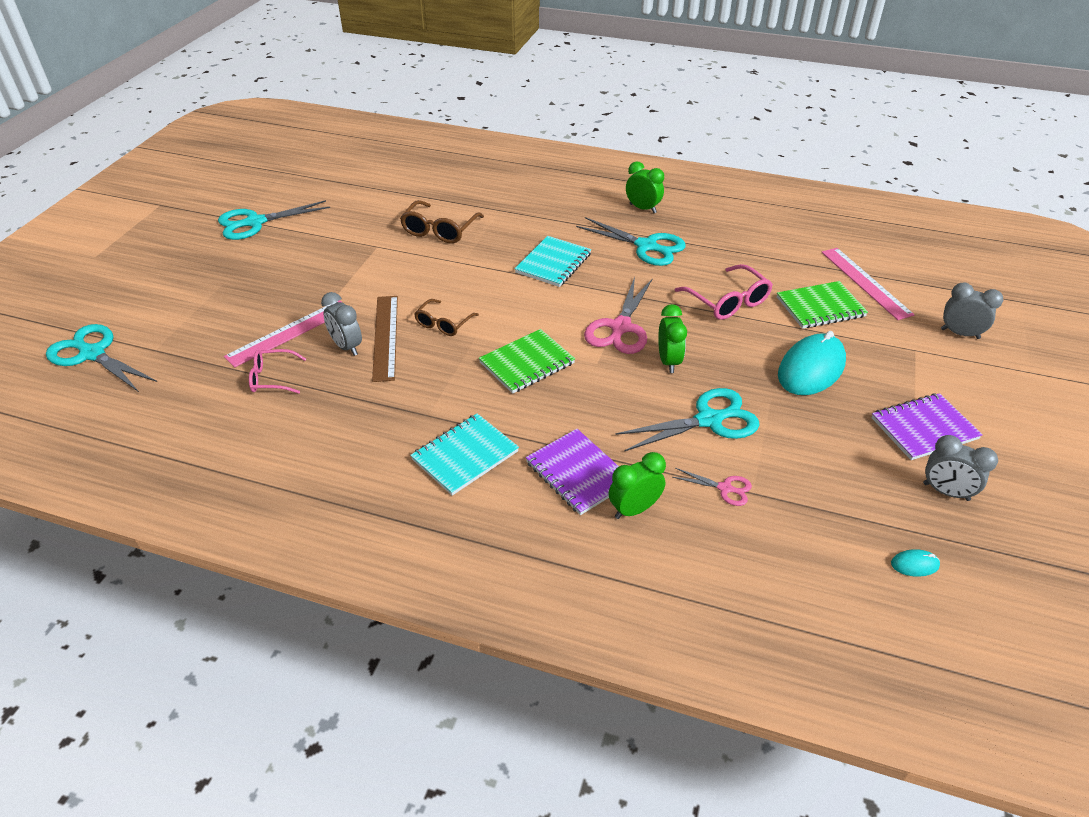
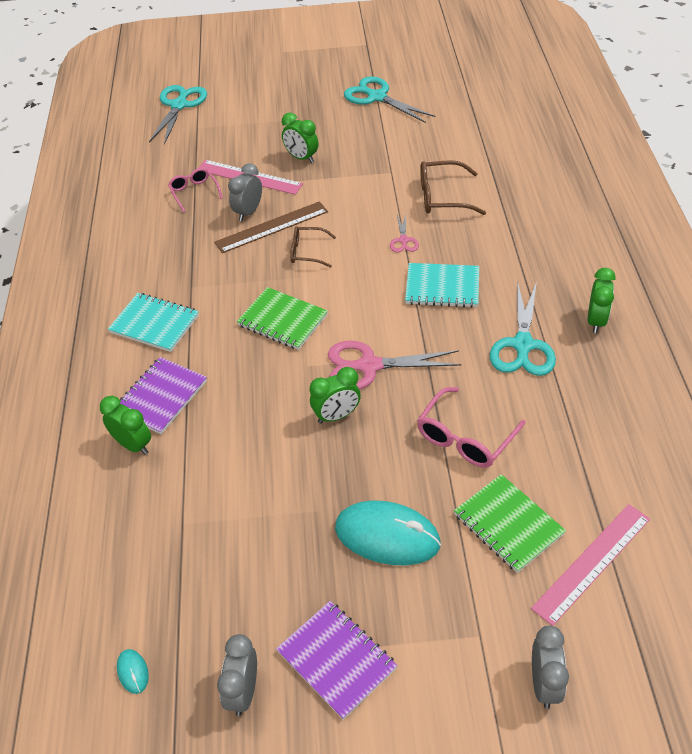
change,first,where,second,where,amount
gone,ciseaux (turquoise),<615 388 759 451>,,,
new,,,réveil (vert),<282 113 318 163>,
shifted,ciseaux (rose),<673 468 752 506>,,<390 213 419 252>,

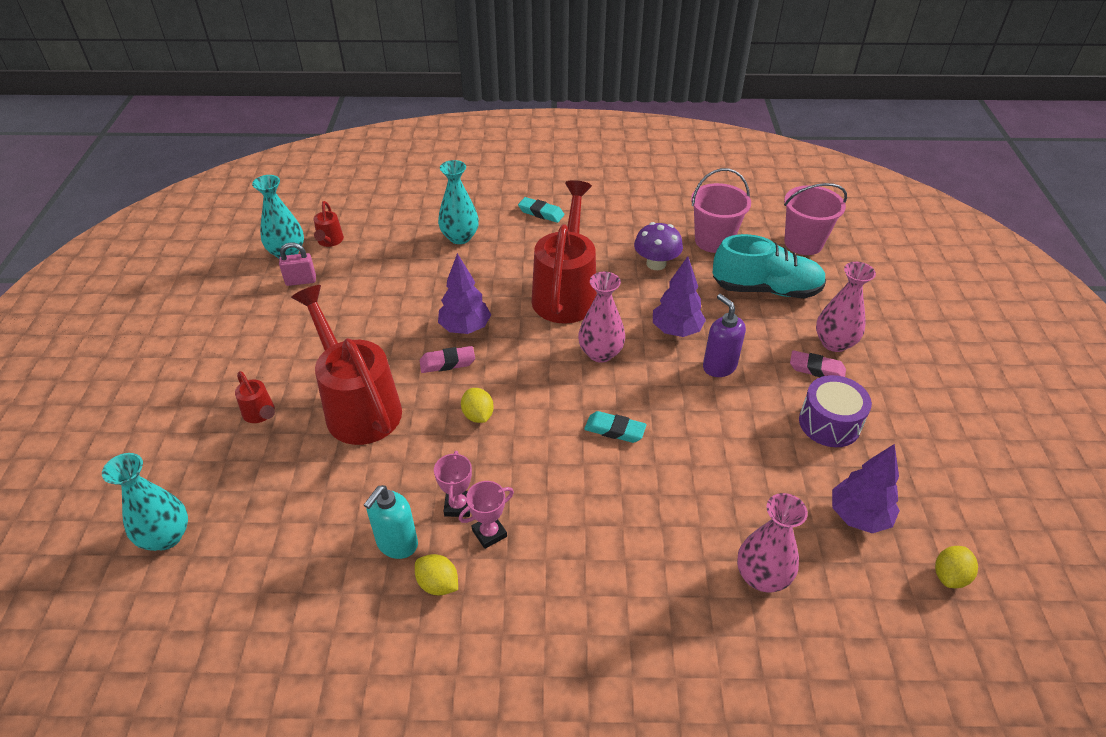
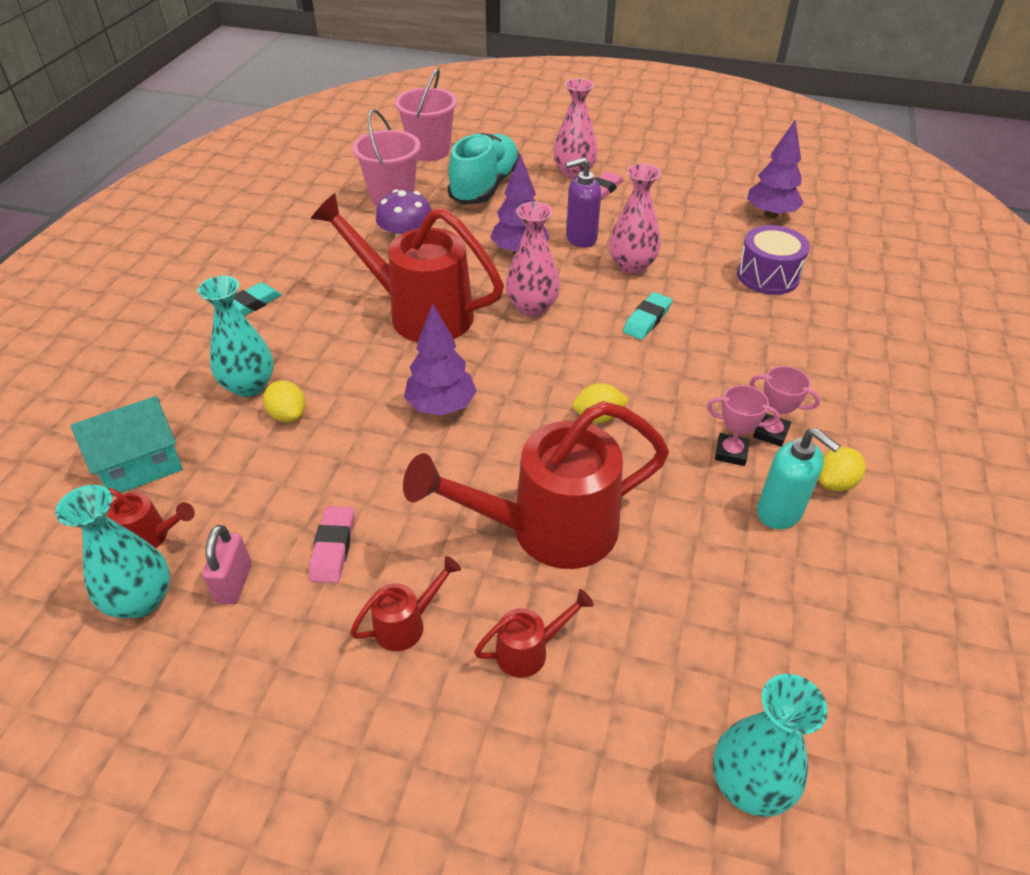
change,first,where,second,where,amount
new,,,maison (turquoise),<70 396 183 496>,
new,,,arrosoir (rouge),<350 556 461 651>,
shifted,gomme (rose),<420 346 475 373>,,<309 506 354 583>,
shifted,vase (rose),<737 493 808 592>,,<609 164 661 274>,
shifted,tambour (violet),<799 375 872 447>,,<737 225 810 295>,
shifted,citron (jaune),<935 546 978 588>,,<263 380 306 422>,
rotated,trophée (rose),<459 481 514 549>,,<750 366 820 447>,45 degrees counterclockwise

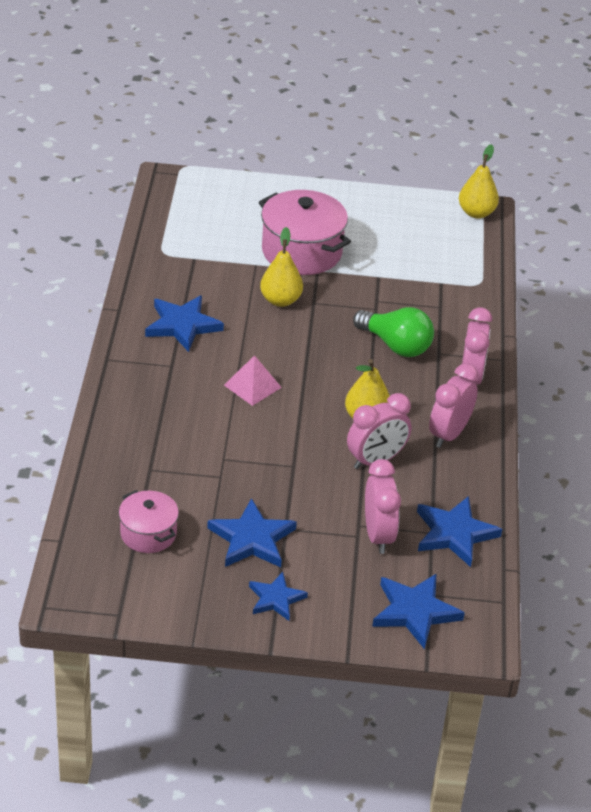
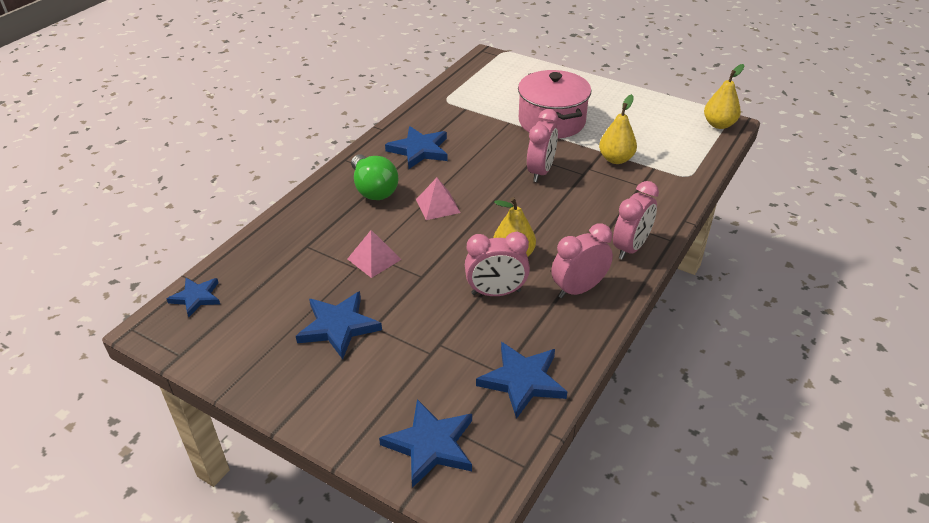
change,first,where,second,where,amount
gone,marmite (rose),<119 490 179 553>,,,
new,,,pyramide (rose),<348 230 402 278>,
shifted,étoile (bleu),<249 572 308 621>,,<167 278 220 317>,
shifted,poire (jaune),<260 227 303 307>,,<599 94 637 164>,
shifted,ampoule (vert),<353 307 434 357>,,<351 154 398 200>,
shifted,réveil (rose),<365 459 401 554>,,<527 109 558 182>,

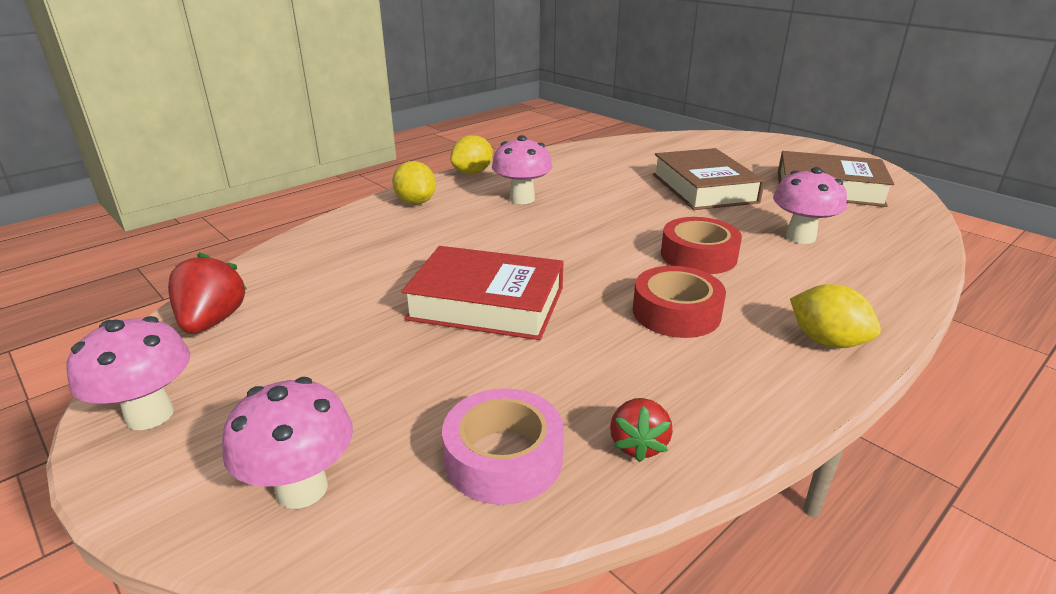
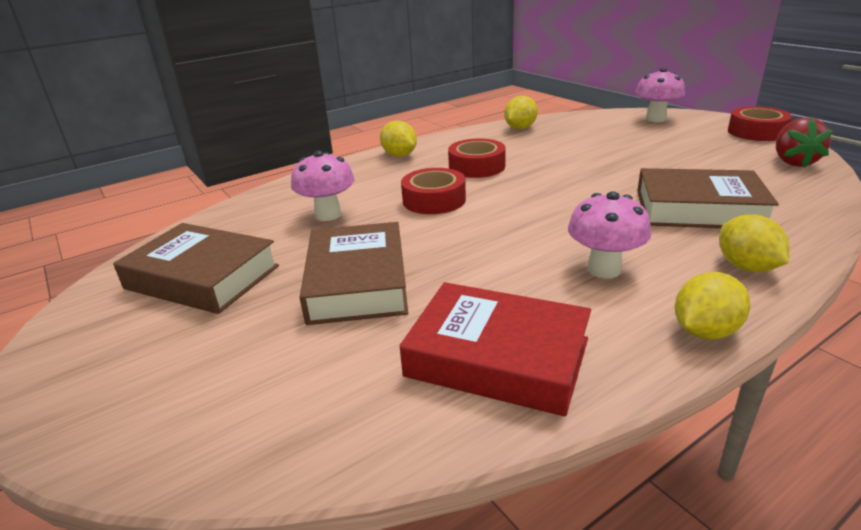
change,first,where,second,where,amount
gone,ruban adhésif (rose),<442 388 564 505>,,,
new,,,livre (marron),<637 168 779 228>,
shifted,livre (rouge),<401 246 563 340>,,<400 282 591 416>,
swapped,champignon (rose),<67 316 190 430>,ruban adhésif (rouge),<728 106 792 141>,
swapped,fraise (rouge),<610 398 673 462>,citron (jaune),<504 96 538 129>,

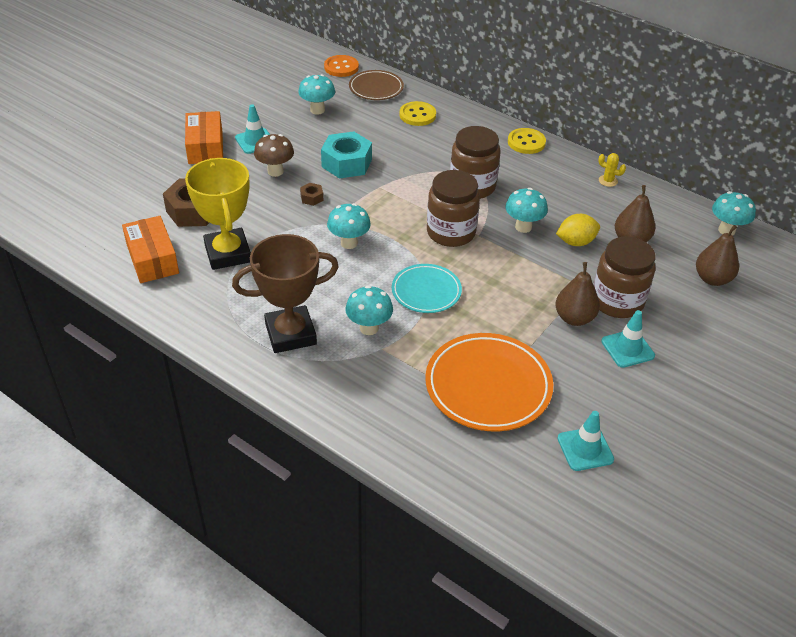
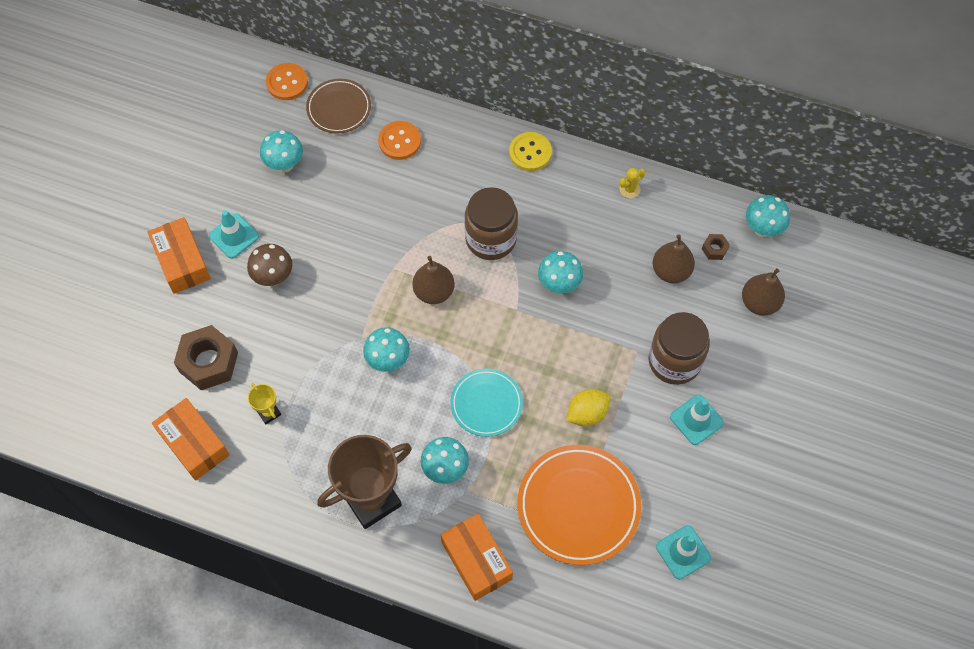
change,first,where,second,where,amount
gone,écrou (turquoise),<321 131 372 179>,,,
gone,bocal (marron),<427 170 480 247>,,,
new,,,boîte (orange),<441 514 513 601>,
shifted,écrou (marron),<300 183 323 206>,,<702 234 730 260>,
shifted,poire (marron),<555 262 600 326>,,<412 256 455 304>,
shifted,citron (jaune),<556 214 600 246>,,<566 389 610 427>,
repainted,bouton (jaune),<399 101 436 126>,bouton (orange),<378 121 421 160>,
rotated,cactus (jaune),<598 153 626 187>,,<619 168 645 198>,45 degrees counterclockwise
scaled,trophée (jaune),<185 158 251 270>,,<248 383 281 424>,x0.43

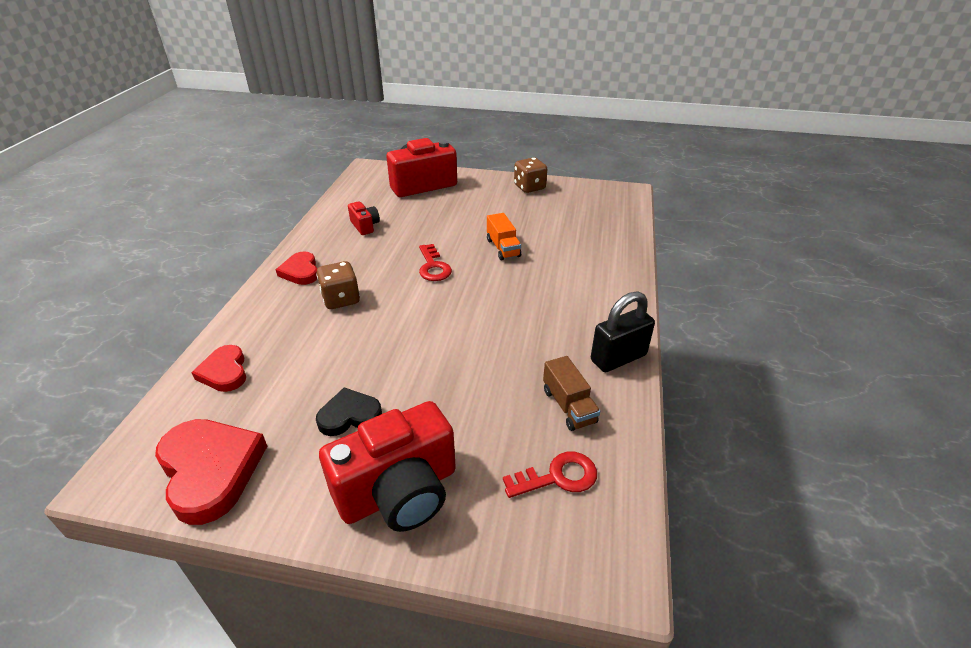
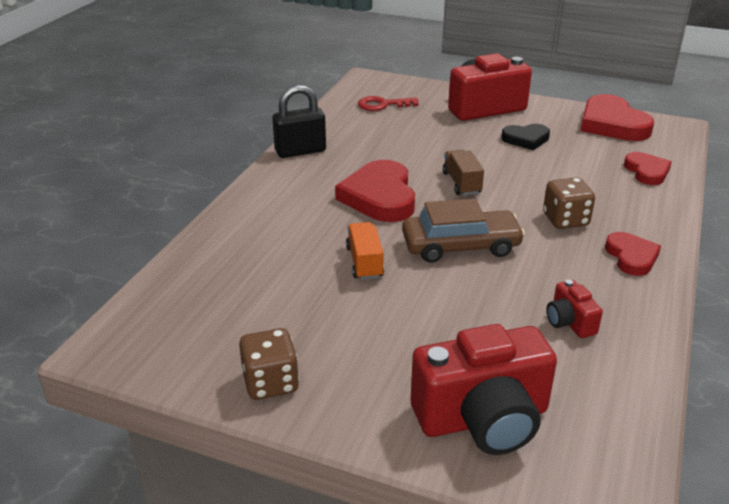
change,first,where,second,where,amount
new,,,cœur (rouge),<335 160 415 222>,
shifted,camion (marron),<543 356 600 431>,,<443 149 484 195>,
swapped,clé (rouge),<419 244 452 281>,voiture (marron),<402 199 525 263>,

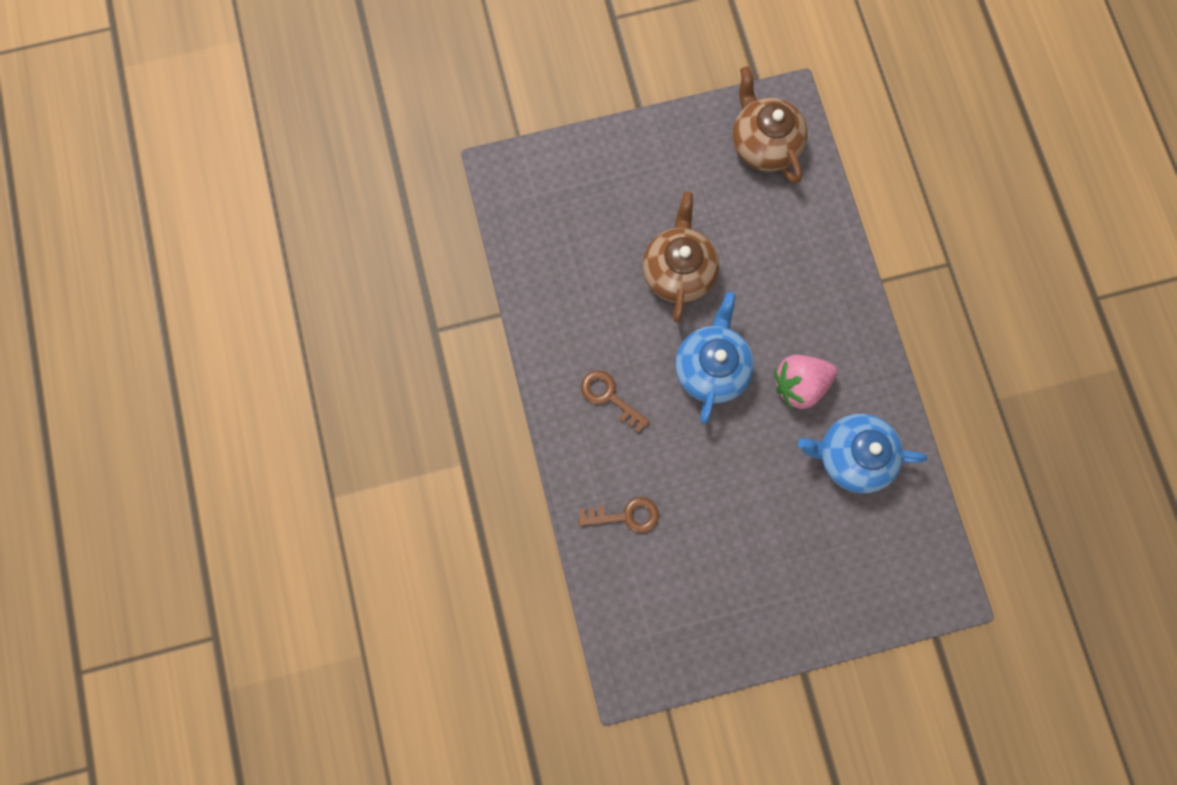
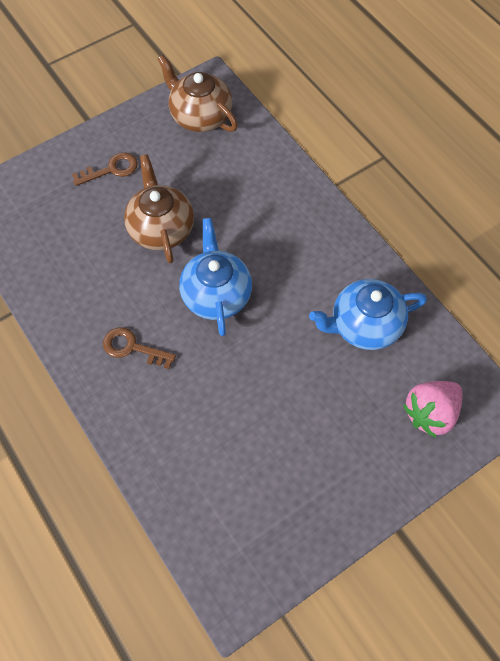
change,first,where,second,where,amount
shifted,clé (marron),<578 497 659 533>,,<72 152 138 186>,
shifted,fraise (rose),<774 355 837 409>,,<403 381 463 438>,

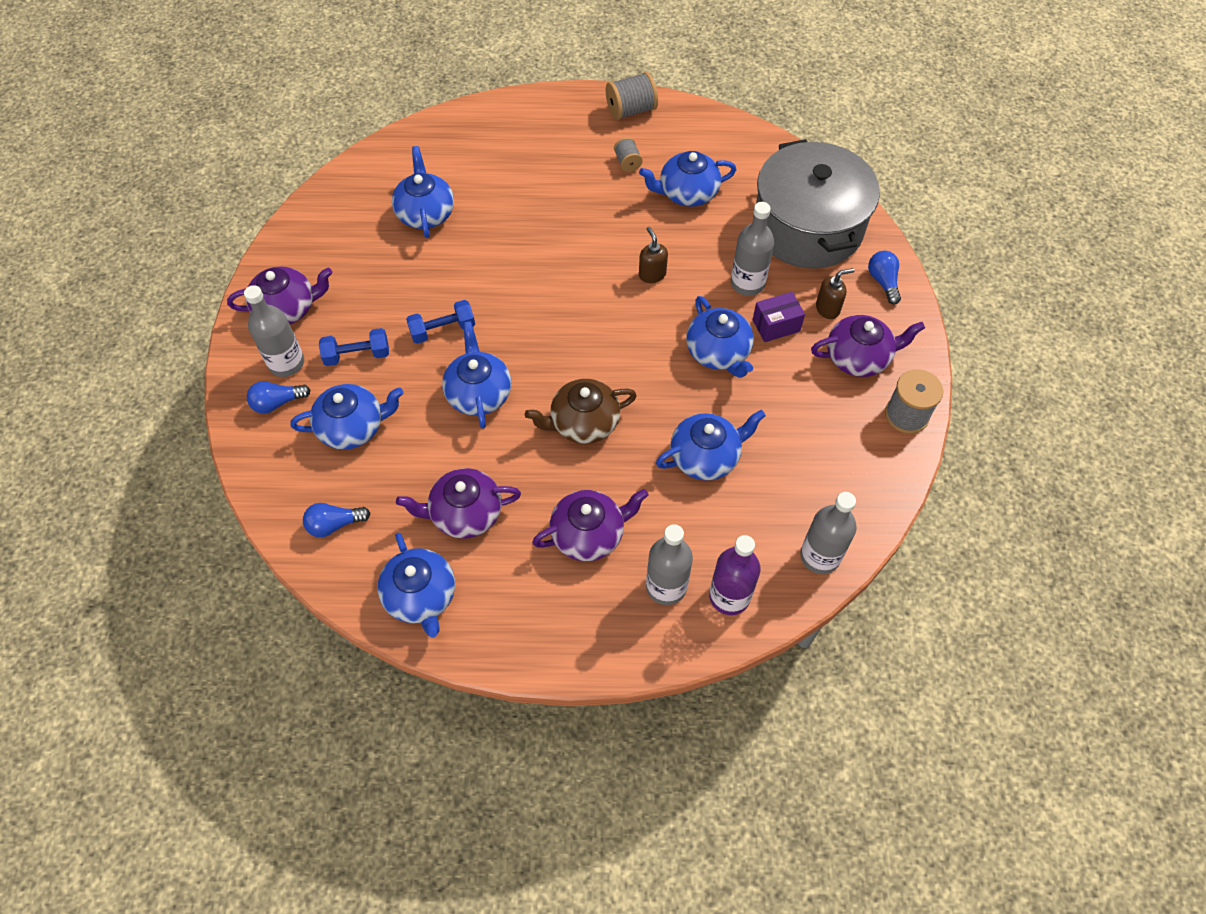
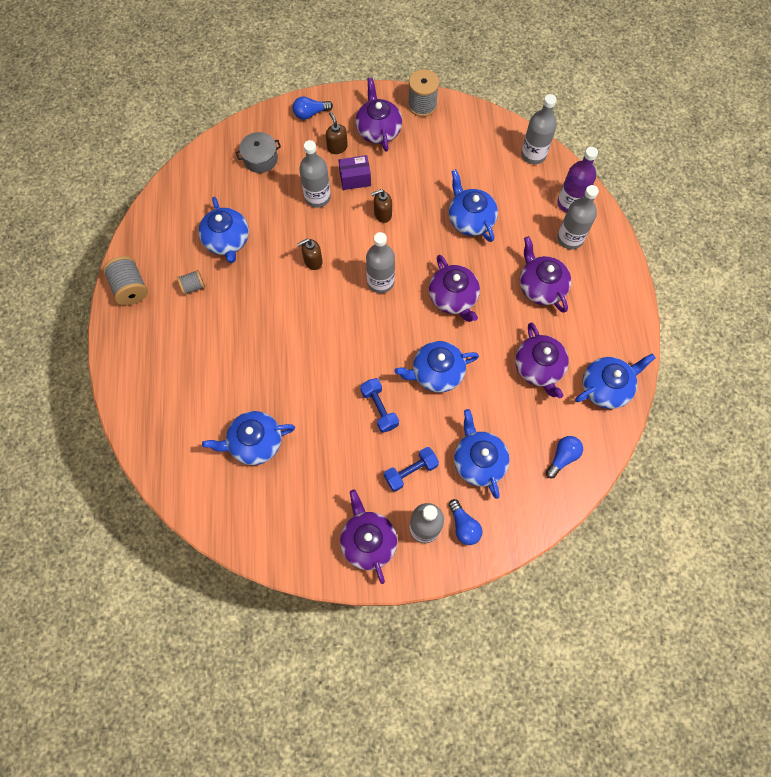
change,first,where,second,where,amount
new,,,bouteille (gris),<366 232 395 293>,
swapped,théière (bleu),<686 296 754 378>,distributeur de savon (marron),<371 189 392 223>,
repainted,théière (marron),<525 379 637 444>,théière (violet),<429 255 480 322>,
rotated,ampoule (bleu),<303 503 370 537>,,<546 436 583 478>,120 degrees counterclockwise
rotated,haltère (bleu),<319 328 389 366>,,<384 447 439 492>,75 degrees clockwise
rotated,boîte (violet),<753 292 805 342>,,<338 155 371 190>,75 degrees counterclockwise
scaled,marmite (gris),<753 139 880 268>,,<236 132 281 173>,x0.41

